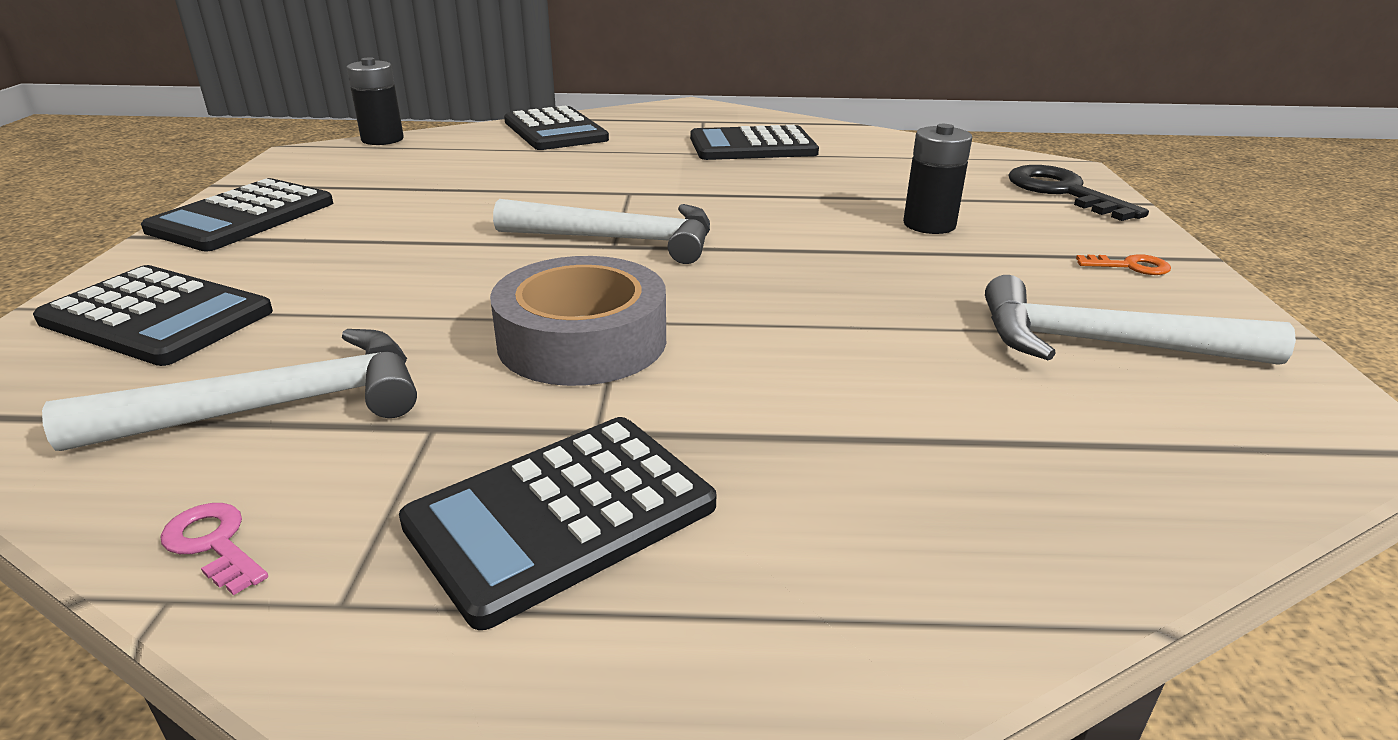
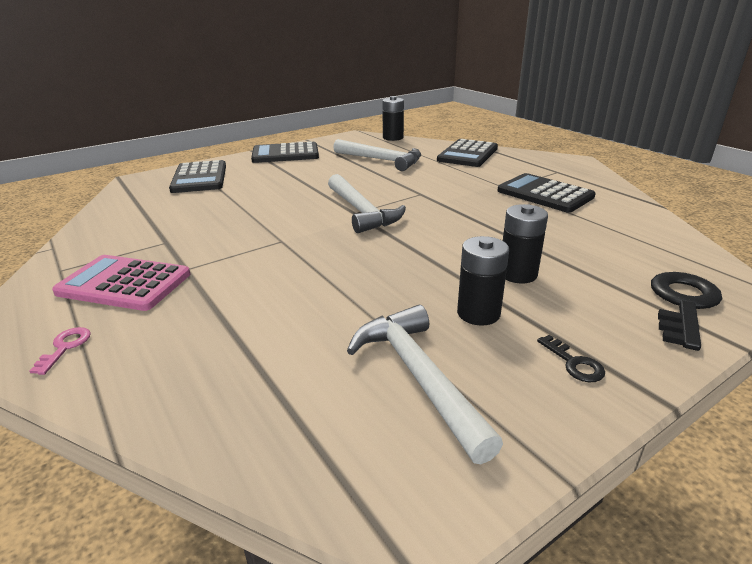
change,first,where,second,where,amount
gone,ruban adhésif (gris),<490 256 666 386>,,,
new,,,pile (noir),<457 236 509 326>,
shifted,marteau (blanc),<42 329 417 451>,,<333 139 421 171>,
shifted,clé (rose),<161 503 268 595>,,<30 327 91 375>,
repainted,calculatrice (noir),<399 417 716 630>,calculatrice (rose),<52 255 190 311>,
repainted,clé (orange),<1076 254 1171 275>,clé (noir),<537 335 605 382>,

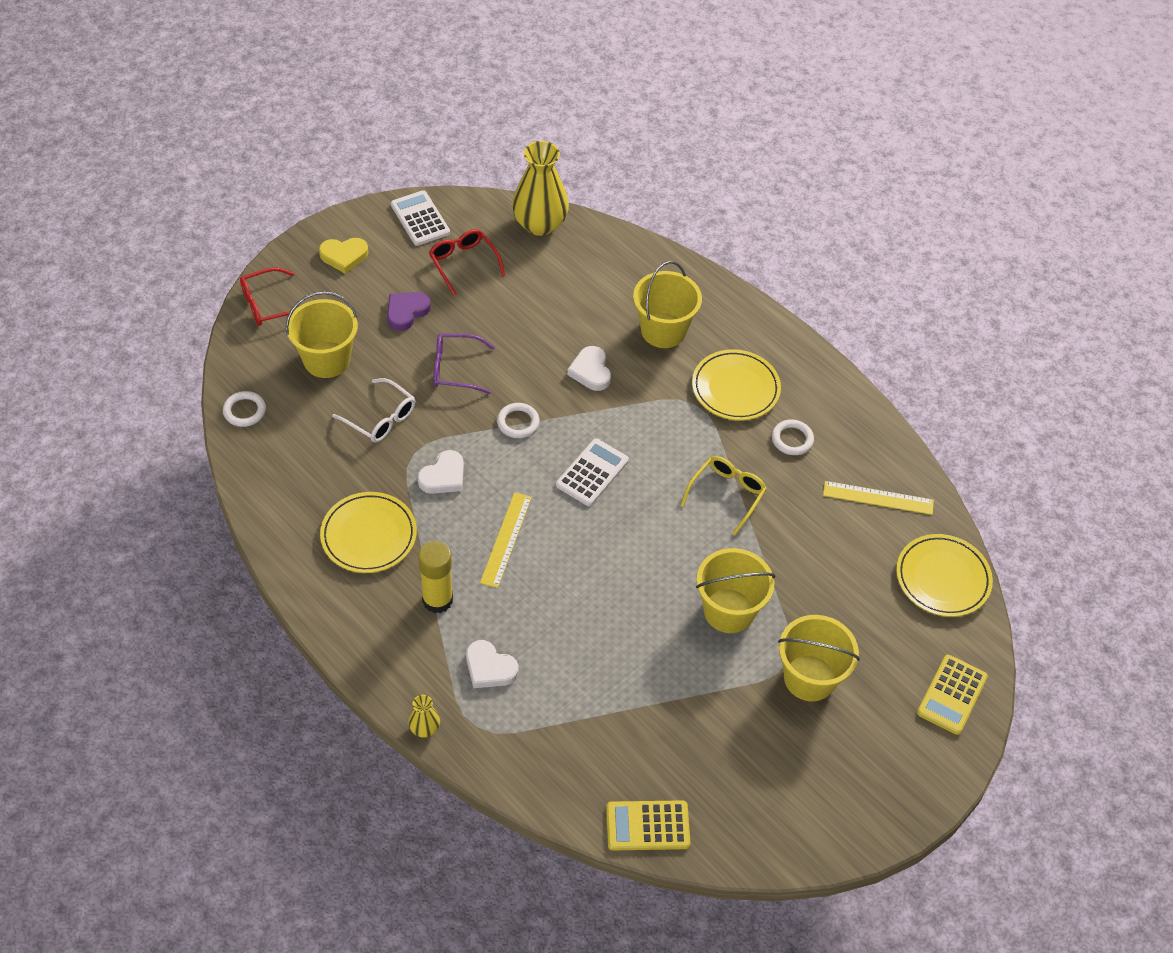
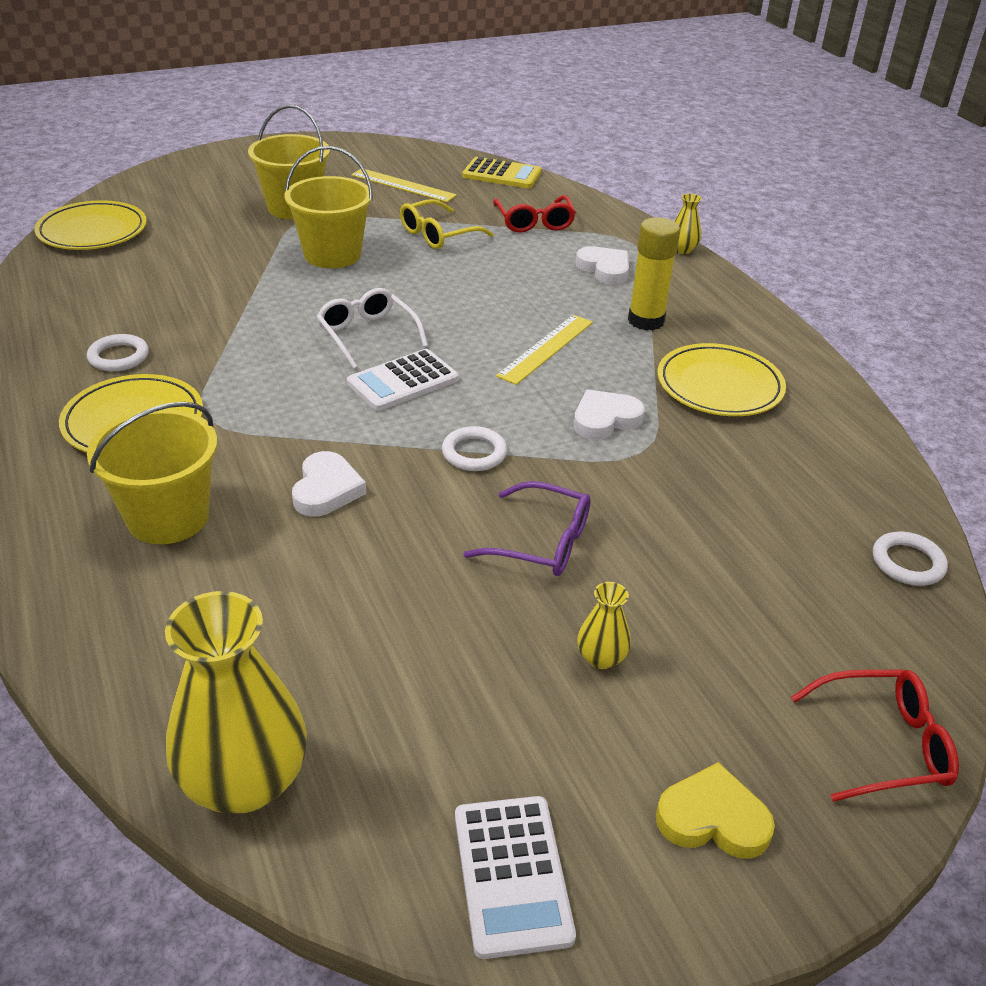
change,first,where,second,where,amount
gone,seau (jaune),<286 291 358 378>,,,
gone,calculatrice (jaune),<917 655 988 735>,,,
shifted,lunettes (blanc),<332 378 415 443>,,<317 288 428 369>,
shifted,lunettes (rouge),<429 229 505 296>,,<493 195 576 233>,
shifted,lunettes (jaune),<681 456 767 535>,,<400 199 493 249>,
shifted,règle (jaune),<823 481 934 515>,,<351 169 457 202>,
swapped,cœur (violet),<387 292 431 331>,vase (jaune),<577 582 631 669>,

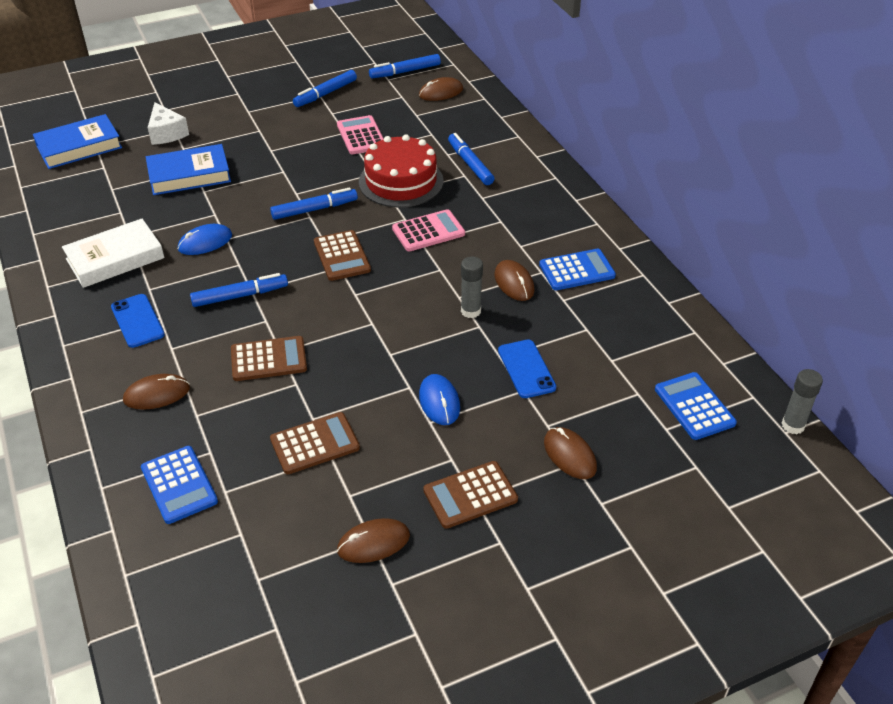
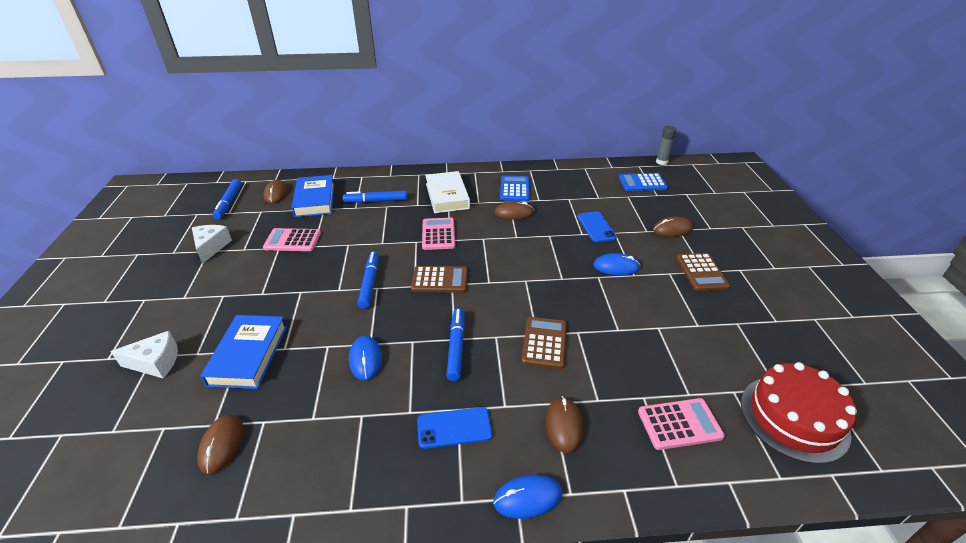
change,first,where,second,where,amount
gone,calculatrice (marron),<270 412 360 474>,,,
gone,bâton de colle (gris),<461 257 483 318>,,,
new,,,souris (bleu),<493 475 562 519>,
shifted,livre (bleu),<33 114 122 169>,,<291 175 334 217>,
shifted,livre (blanc),<62 219 165 288>,,<425 171 470 213>,
shifted,souris (marron),<337 518 410 563>,,<197 414 244 475>,
shifted,gâteau (rouge),<359 134 444 207>,,<741 362 857 464>,
swapped,feutre (bleu),<293 70 357 107>,fromage (blanc),<192 225 232 264>,
repainted,calculatrice (bleu),<141 446 218 524>,calculatrice (rose),<638 398 725 450>,
rotated,téléphone (bleu),<498 340 556 398>,,<578 211 617 242>,75 degrees clockwise

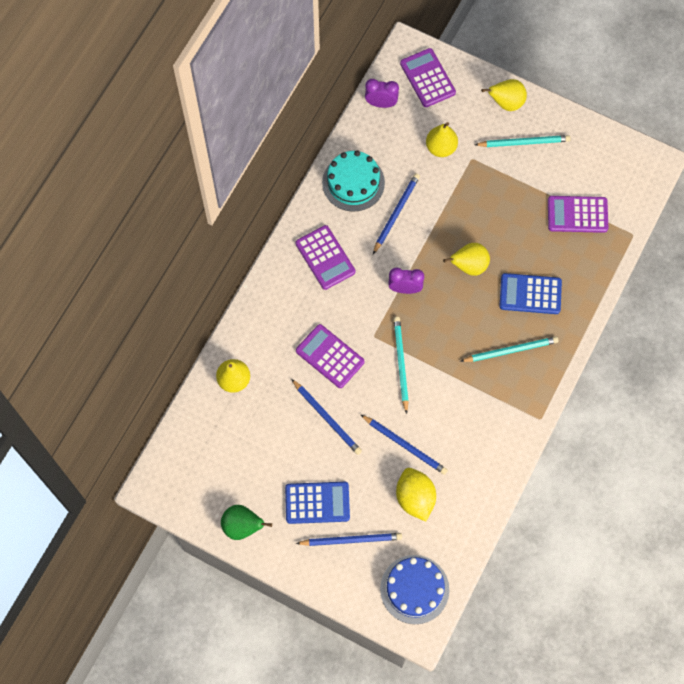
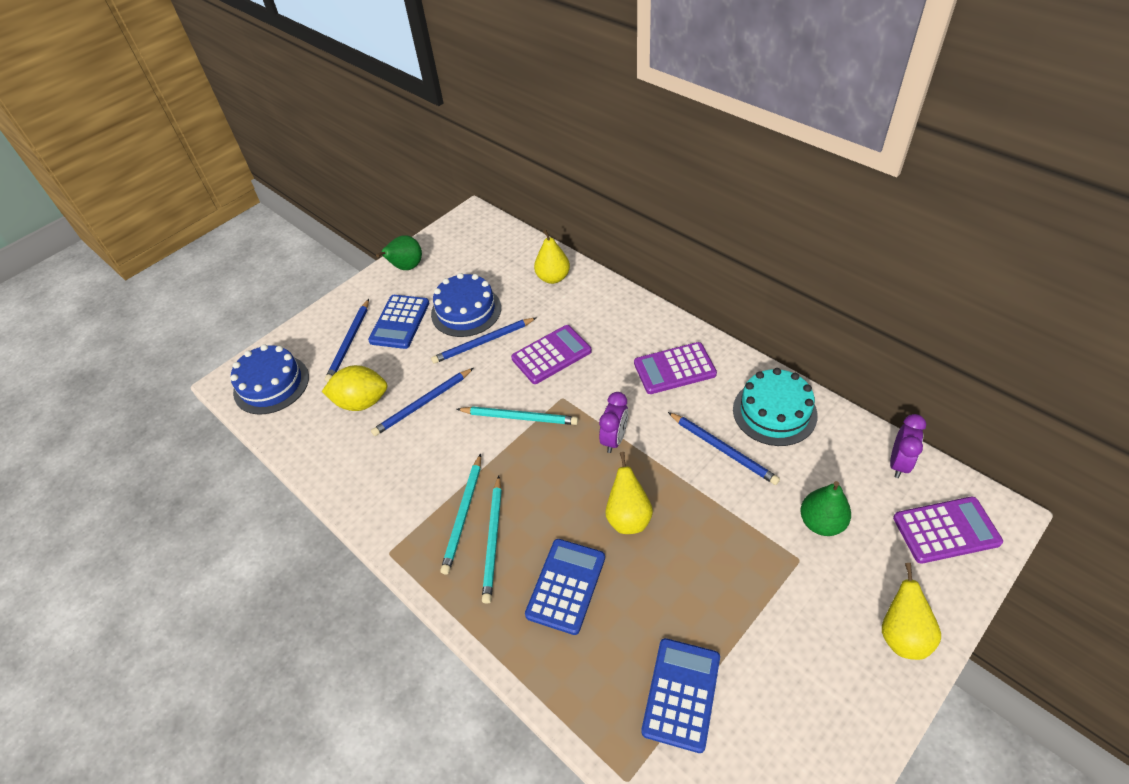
change,first,where,second,where,amount
new,,,gâteau (bleu),<431 273 501 337>,
shifted,crayon (turquoise),<475 135 571 147>,,<440 454 481 574>,
repainted,poire (jaune),<426 122 458 157>,poire (vert),<800 481 851 536>,
repainted,calculatrice (violet),<548 196 608 233>,calculatrice (bleu),<641 638 720 753>,

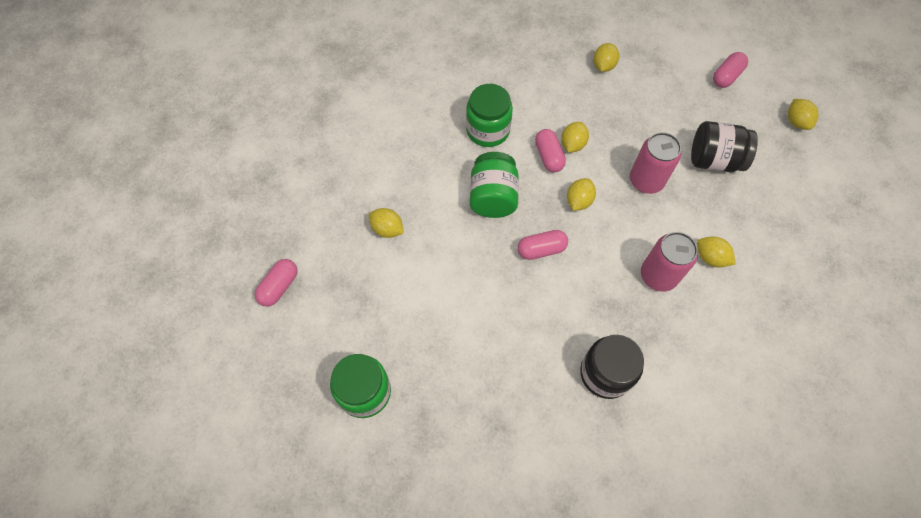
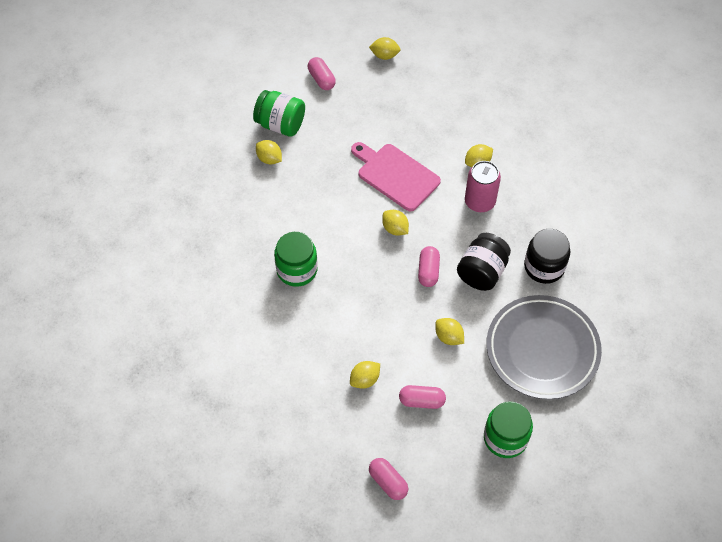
change,first,where,second,where,amount
new,,,assiette (gris),<486 295 602 400>,
shifted,bocal (vert),<470 152 519 218>,,<253 90 305 137>,
shifted,gélule (rose),<535 129 566 173>,,<399 385 446 409>,
shifted,citron (jaune),<561 122 589 153>,,<435 318 464 345>,
shifted,bocal (noir),<691 121 758 172>,,<457 233 511 291>,
swapped,canette (rose),<630 132 681 194>,planche à découper (rose),<351 142 441 211>,

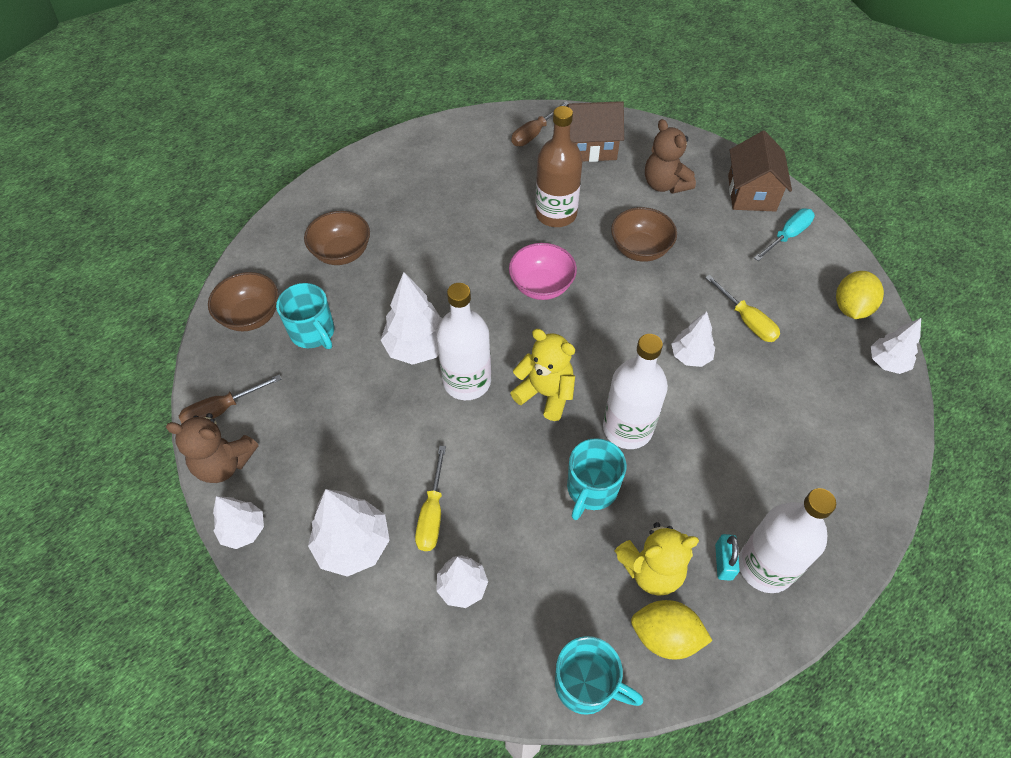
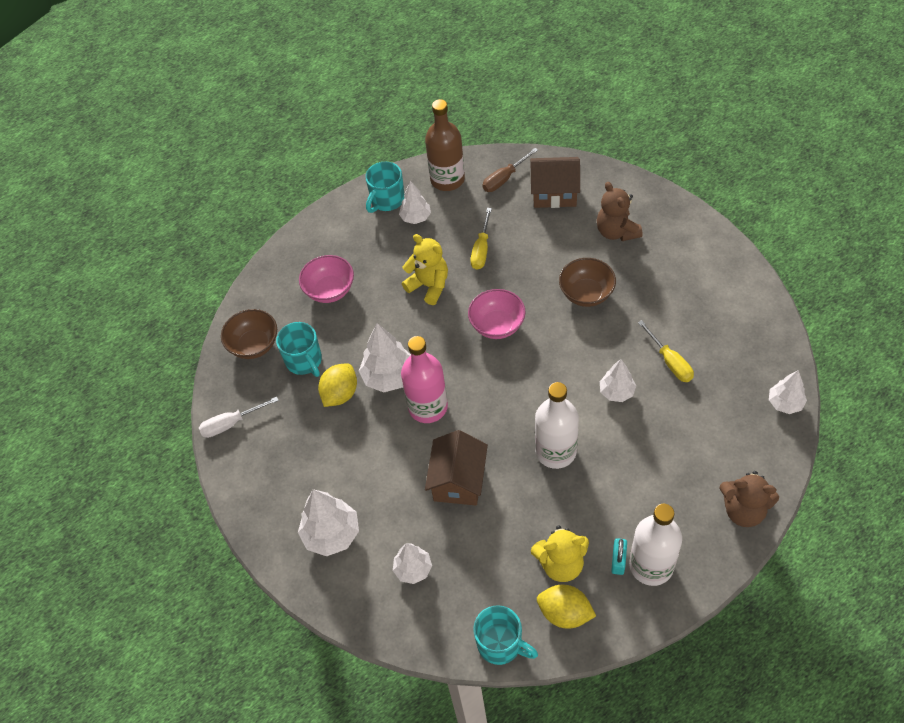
change,first,where,second,where,amount
gone,tournevis (turquoise),<754 208 815 261>,,,
shifted,ours en peluche (marron),<166 413 259 483>,,<719 471 779 527>,
shifted,arbre (blanc),<213 496 264 549>,,<399 181 431 224>,
shifted,tournevis (jaune),<415 446 446 551>,,<470 208 492 270>,
shifted,ours en peluche (jaune),<511 329 575 421>,,<402 234 448 305>,
shifted,bouteille (marron),<535 106 583 227>,,<425 99 465 191>,
shifted,tasse (turquoise),<567 438 627 520>,,<365 162 405 213>,
shifted,maison (marron),<728 131 792 212>,,<425 430 488 506>,
shifted,citron (jaune),<836 271 884 319>,,<318 363 357 407>,
repainted,tournevis (marron),<179 375 282 423>,tournevis (blanc),<199 397 279 438>,
repainted,bol (marron),<304 211 370 265>,bol (rose),<299 255 354 303>,
repainted,bouteille (blanc),<436 283 491 400>,bouteille (rose),<401 336 448 423>,

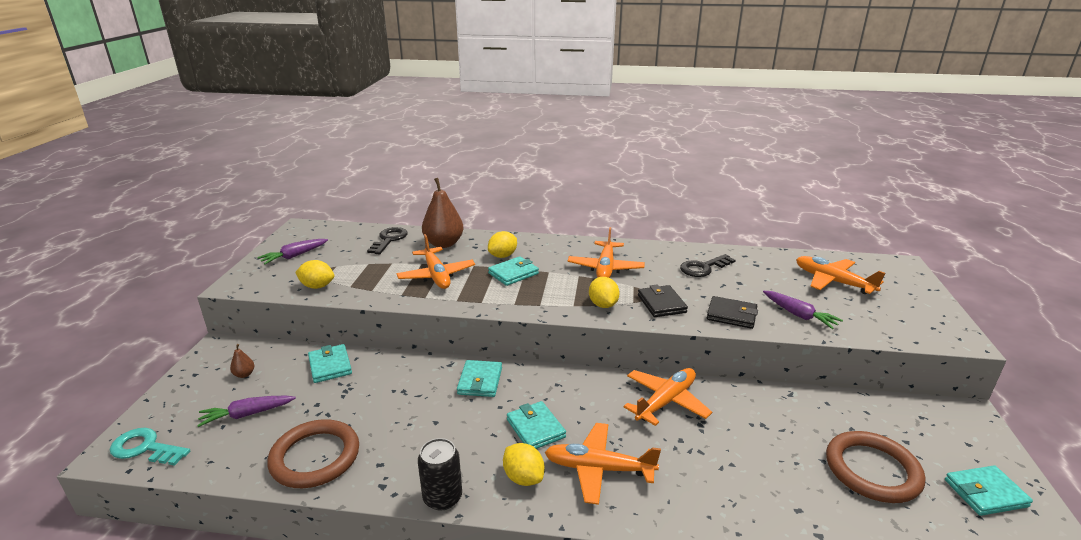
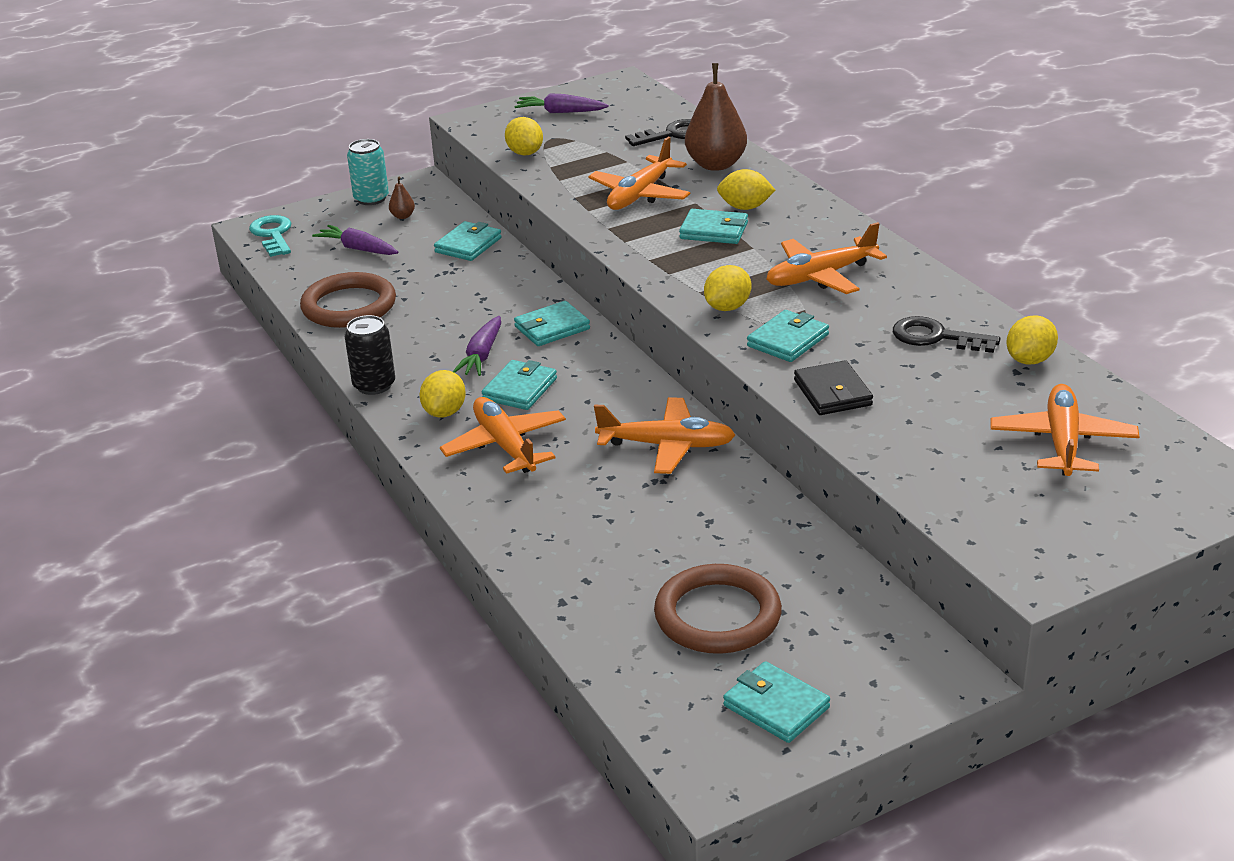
change,first,where,second,where,amount
new,,,canette (turquoise),<347 139 389 205>,
new,,,citron (jaune),<1006 315 1058 365>,
shifted,carotte (violet),<763 291 843 329>,,<452 316 501 376>,
repainted,portefeuille (noir),<638 285 688 317>,portefeuille (turquoise),<747 310 829 362>,

